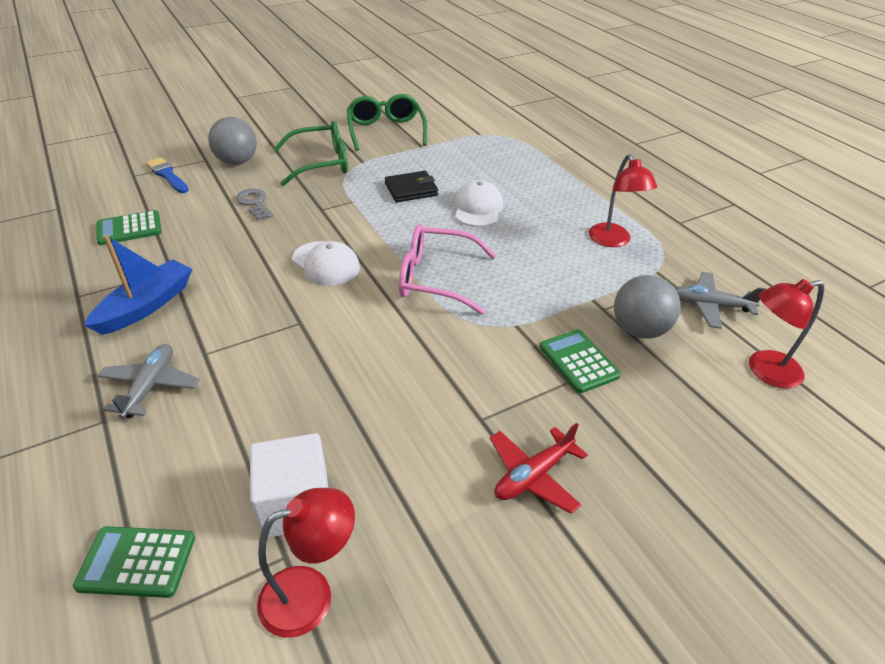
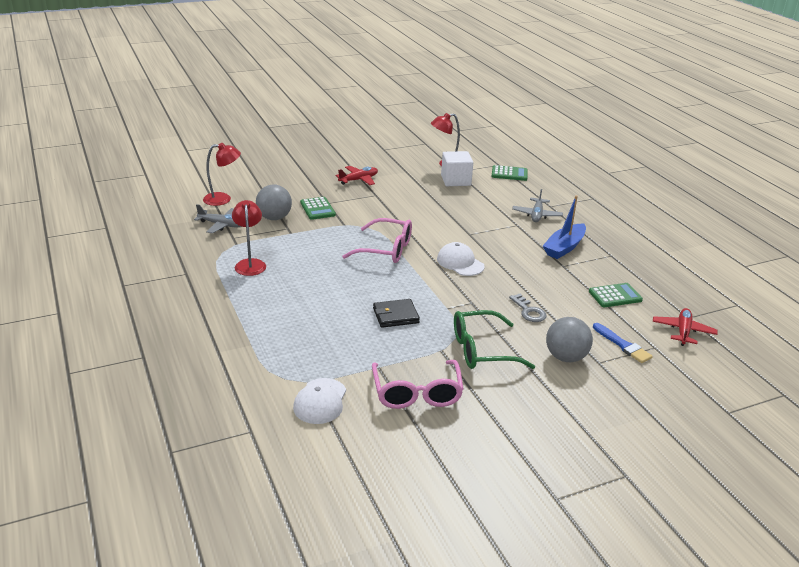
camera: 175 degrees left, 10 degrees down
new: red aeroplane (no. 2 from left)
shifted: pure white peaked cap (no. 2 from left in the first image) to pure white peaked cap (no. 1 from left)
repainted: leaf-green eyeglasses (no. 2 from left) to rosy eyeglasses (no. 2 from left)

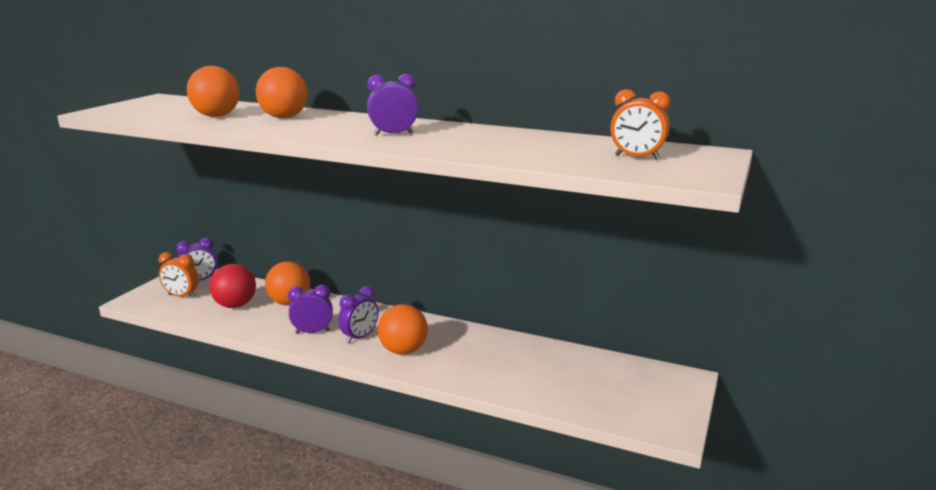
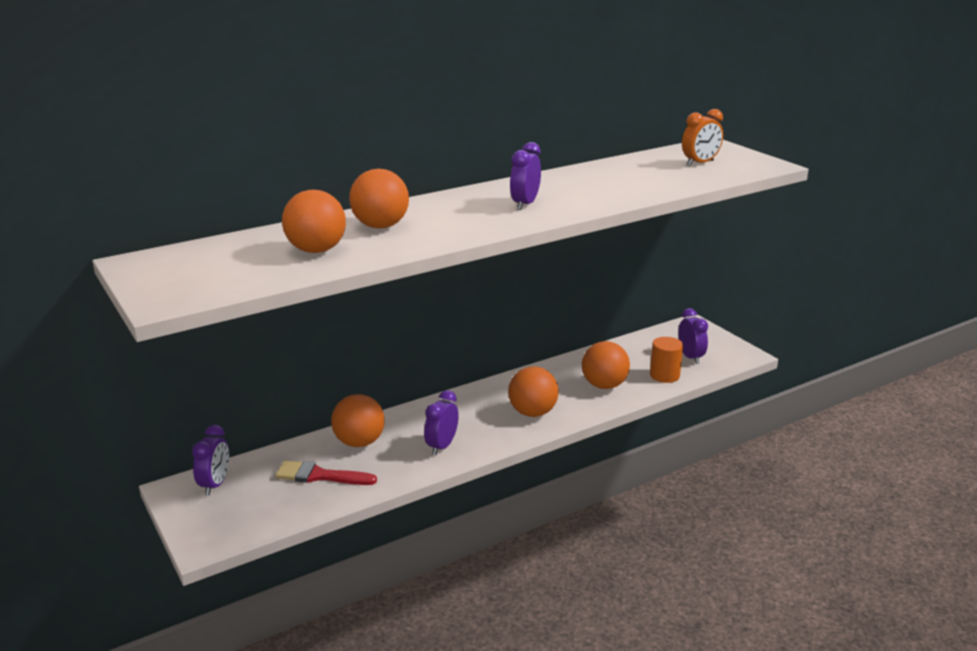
camera: 55 degrees left, 5 degrees up
gone: bright orange clock (no. 1 from left)
new: bright orange play ball (no. 5 from left); bright orange cylinder shape
shifted: violet clock (no. 3 from left in the first image) to violet clock (no. 4 from left)
swapped: red play ball to red brush

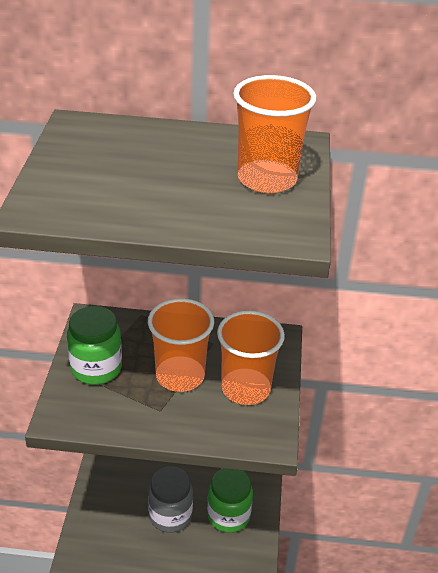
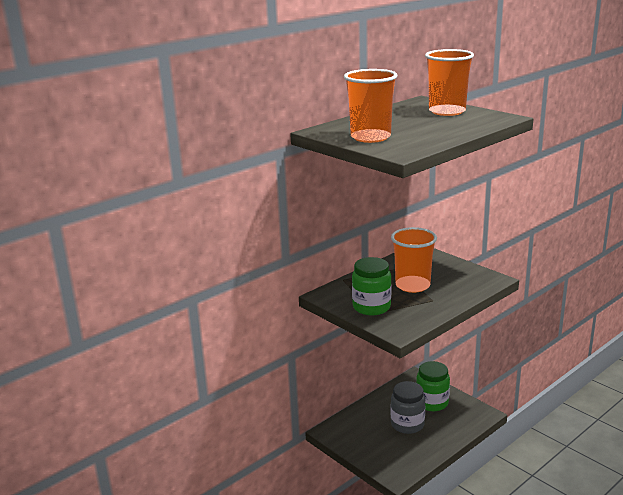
camera: 45 degrees left, 15 degrees down
shifted: bright orange beaker (no. 2 from left in the first image) to bright orange beaker (no. 1 from left)

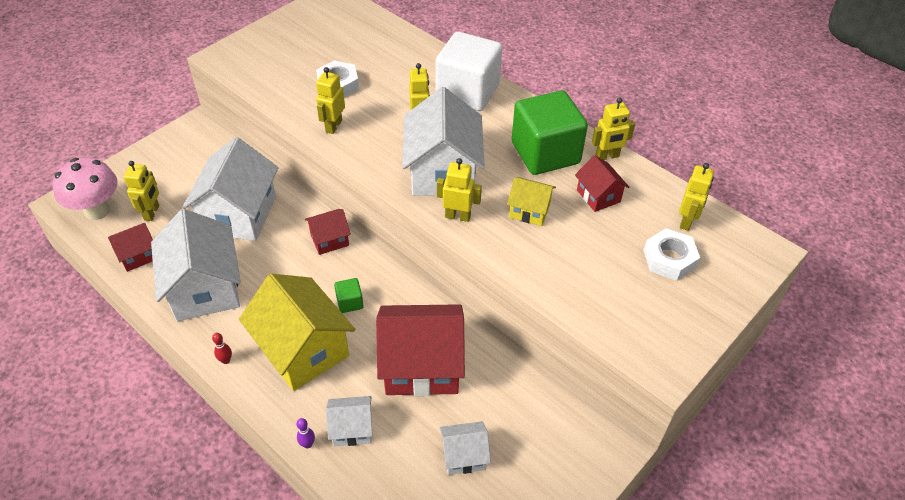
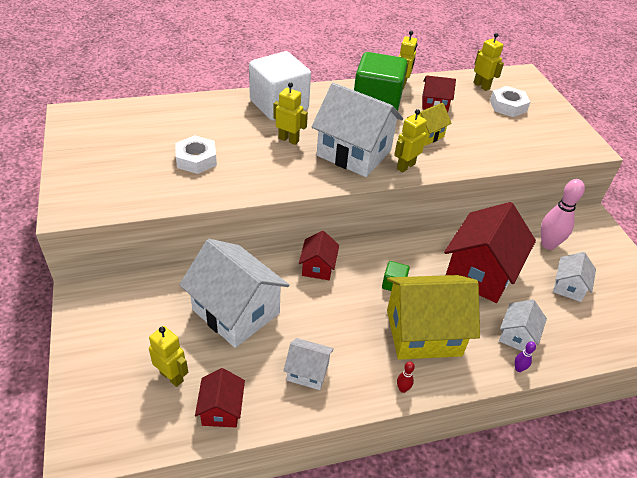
camera: 60 degrees left, 5 degrees down
gone: rosy mushroom; golden toy robot (no. 2 from left)
new: rosy bowling pin
scaled: pure white cottage (no. 1 from left in the first image) x0.50

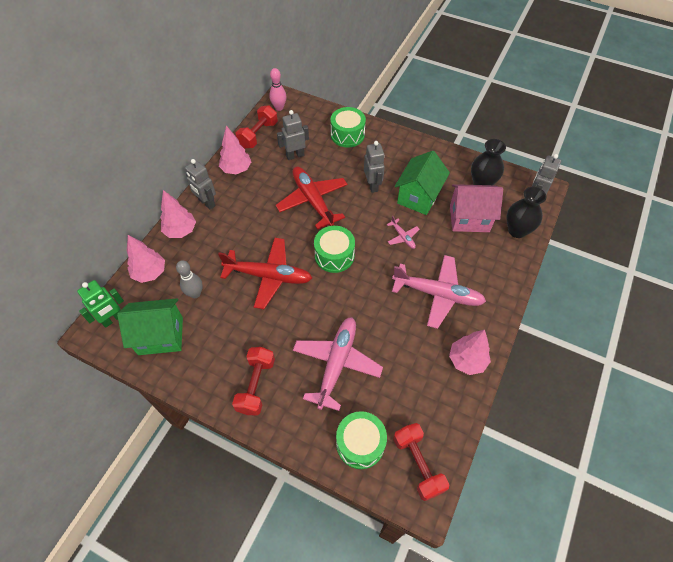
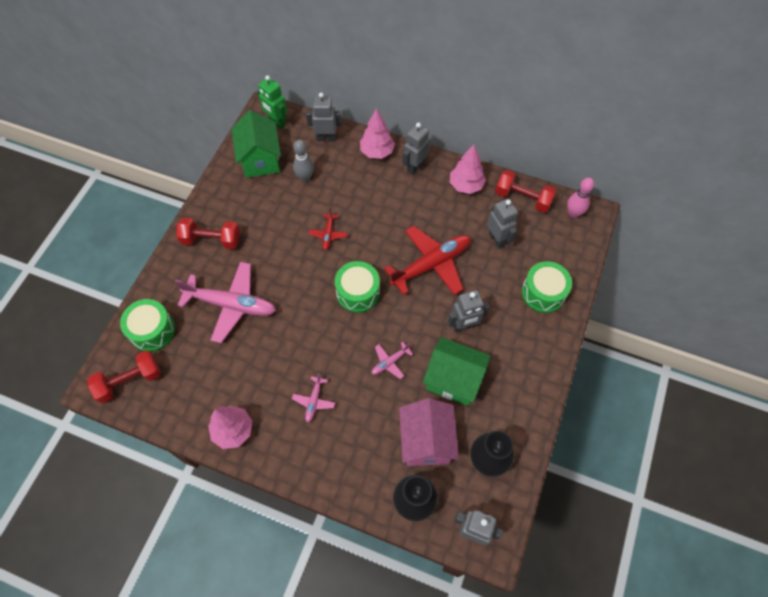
camera: 85 degrees right, 5 degrees up
swapped: rosy tree (no. 1 from left) to grey toy robot (no. 1 from left)
scaled: red aeroplane (no. 1 from left) x0.46; rosy aeroplane (no. 3 from left in the first image) x0.46

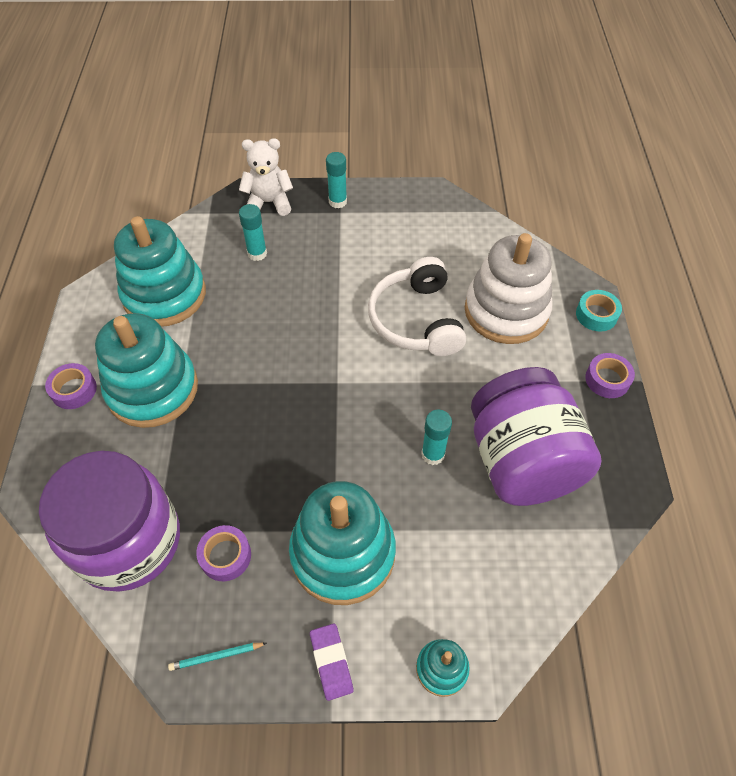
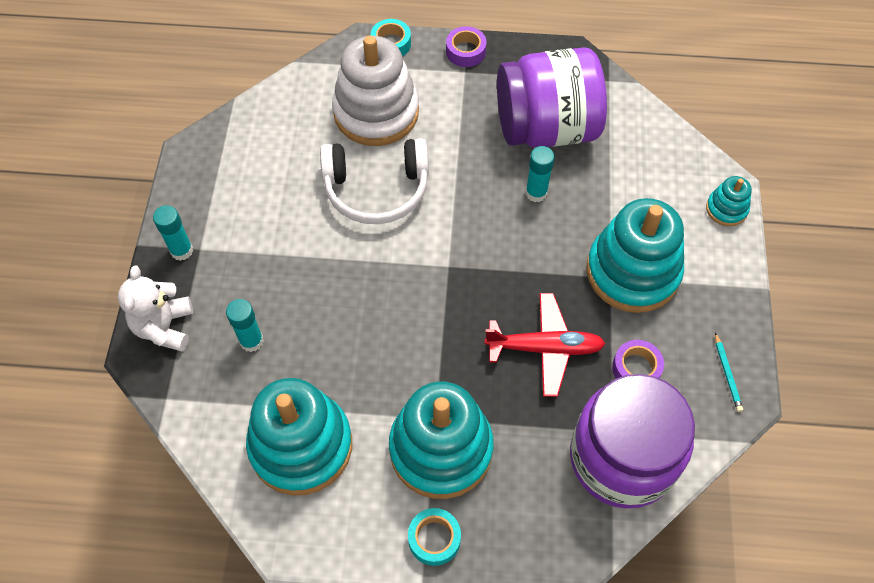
camera: 85 degrees left, 5 degrees up
gone: violet gum eraser
new: red aeroplane
repainted: violet sticky tape (no. 1 from left) to aqua sticky tape (no. 2 from left)

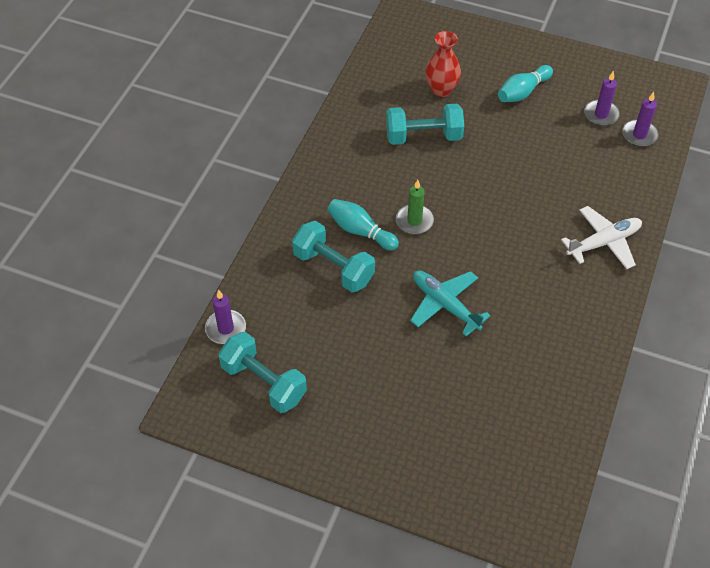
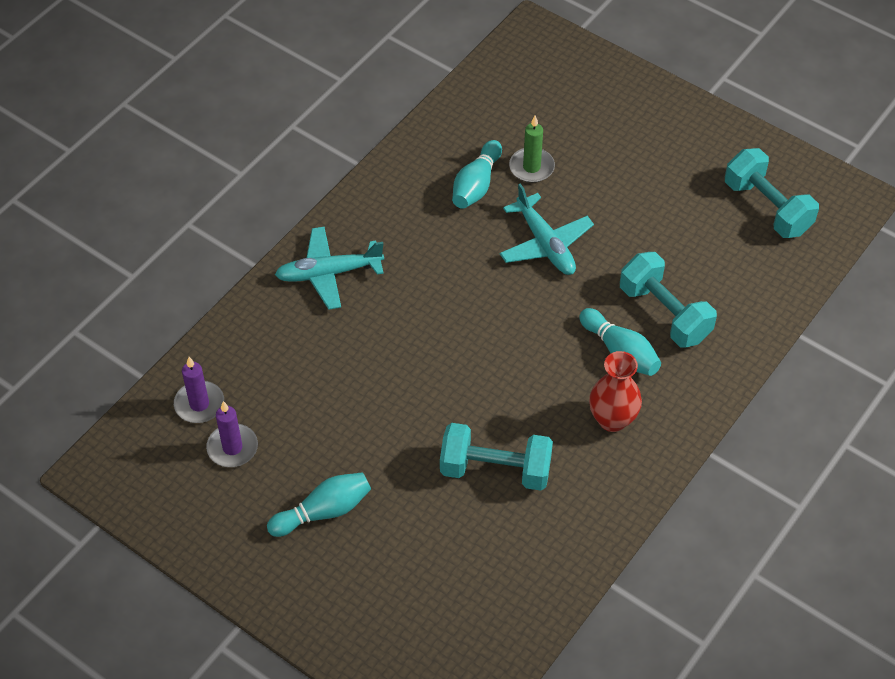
camera: 165 degrees left, 0 degrees up
gone: violet wax candle (no. 1 from left)
new: aqua bowling pin (no. 2 from left)
shifted: leaf-green wax candle; red tall vase
repainted: pure white aeroplane to aqua aeroplane (no. 1 from left)

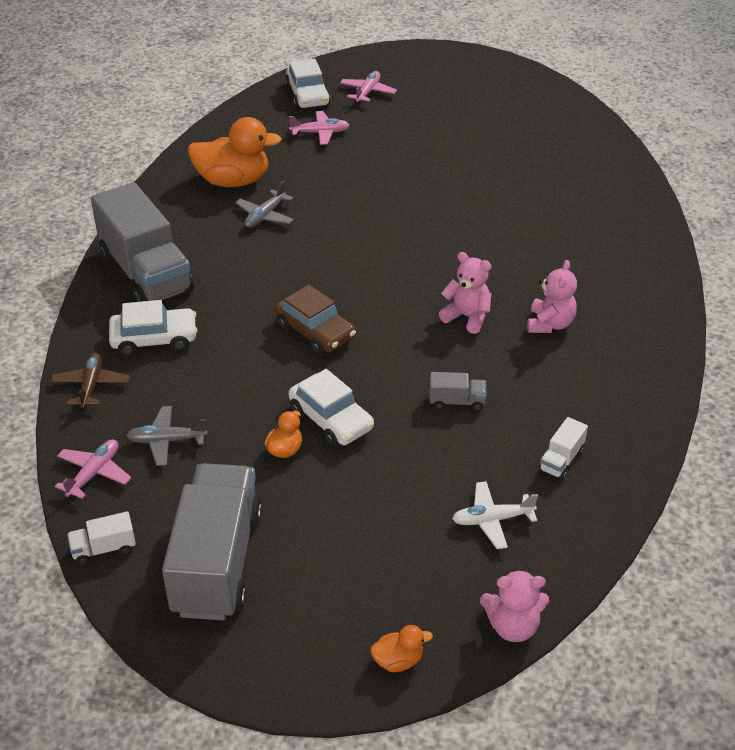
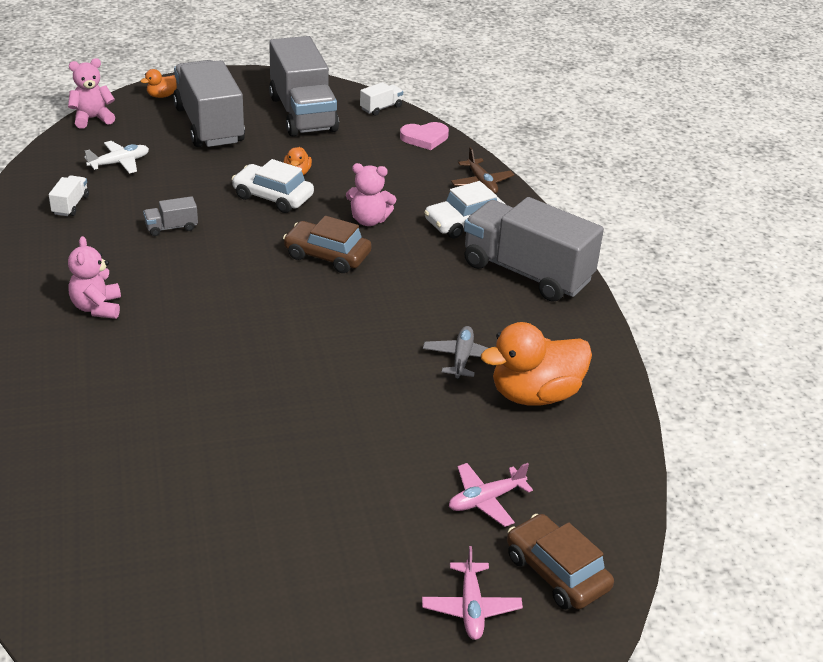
camera: 155 degrees right, 5 degrees down
gone: grey aeroplane (no. 1 from left)
new: grey truck (no. 2 from left)
shifted: rosy teddy bear (no. 1 from left in the first image) to rosy teddy bear (no. 3 from left)
swapped: rosy aeroplane (no. 1 from left) to rosy love heart
repainted: pure white toy car (no. 2 from left) to brown toy car (no. 2 from left)

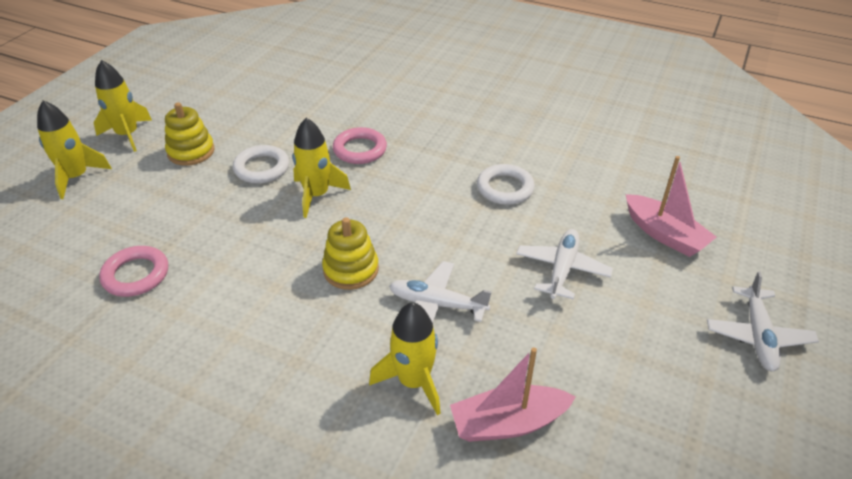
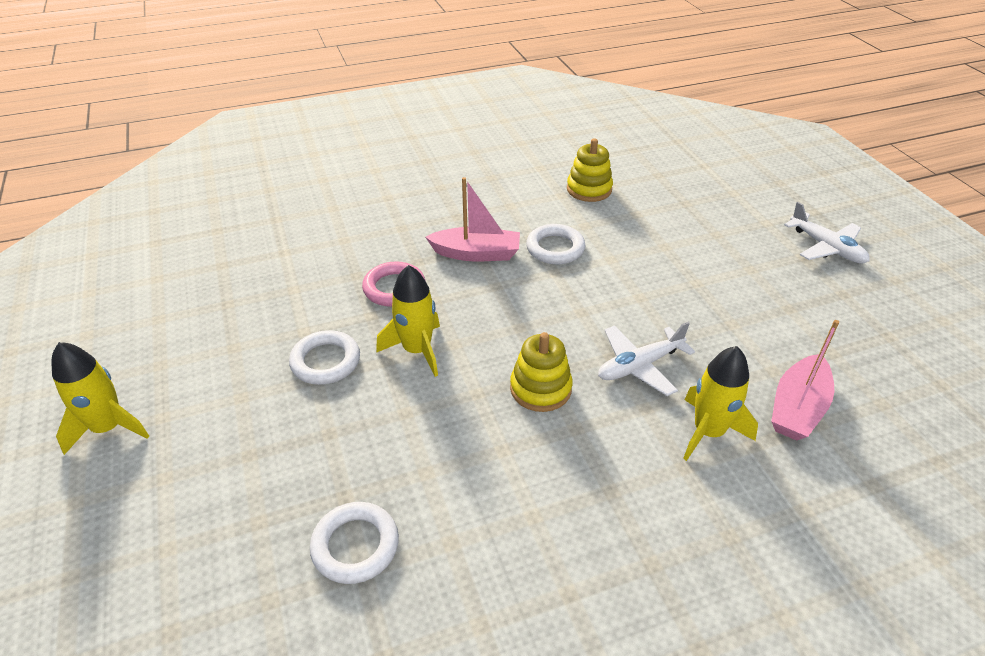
camera: 45 degrees left, 0 degrees up
gone: golden rocket (no. 1 from left); pure white aeroplane (no. 2 from left)
shifted: golden stacking rings (no. 1 from left in the first image) to golden stacking rings (no. 2 from left); rosy boat (no. 2 from left in the first image) to rosy boat (no. 1 from left)
repainted: rosy ring (no. 1 from left) to pure white ring (no. 2 from left)

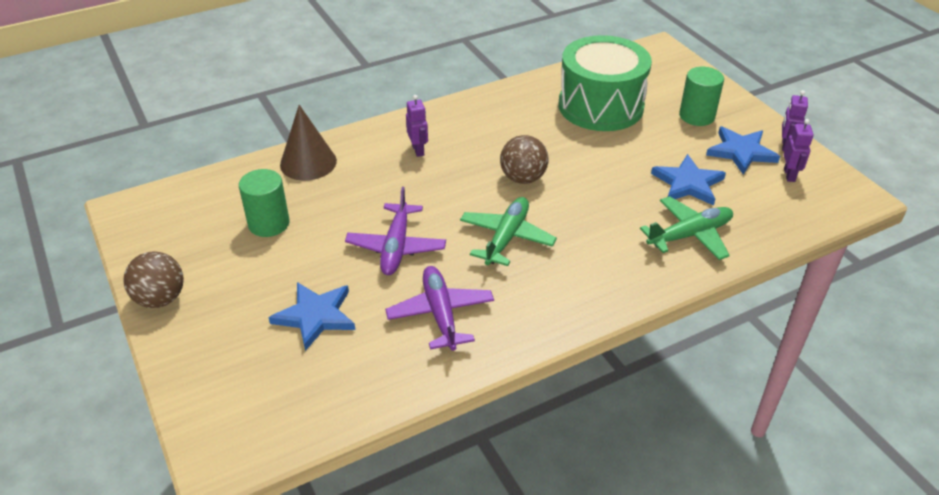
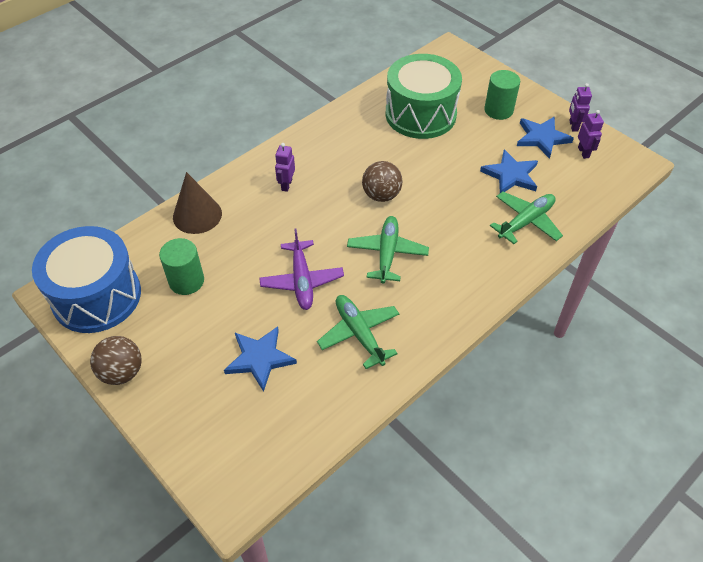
camera: 15 degrees left, 10 degrees up
new: royal blue toy drum
repainted: violet aeroplane (no. 2 from left) to leaf-green aeroplane (no. 1 from left)
rotated: violet toy robot (no. 1 from left) 135 degrees counterclockwise

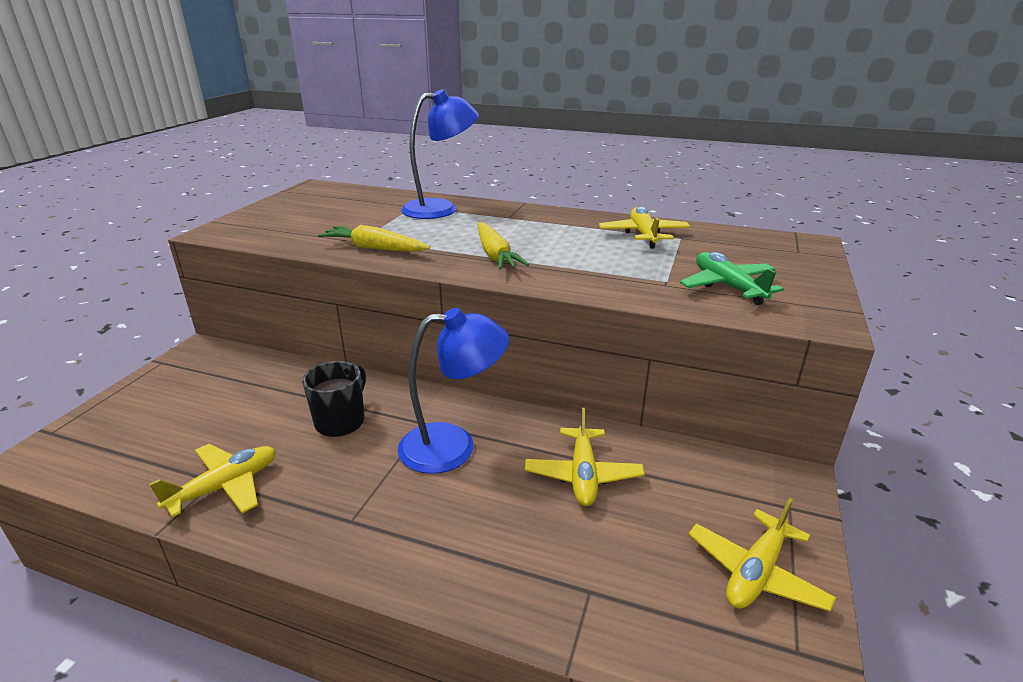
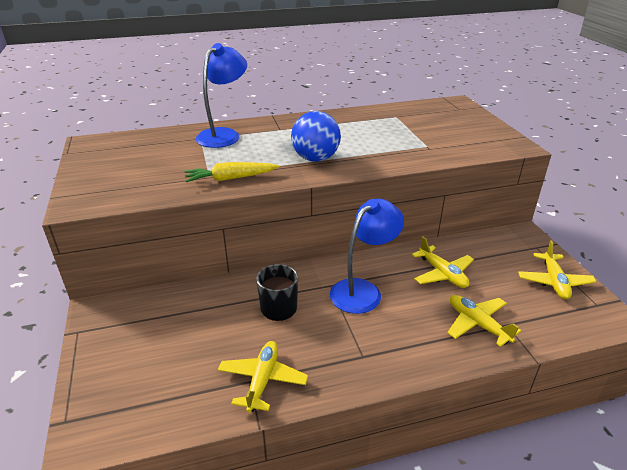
camera: 35 degrees left, 5 degrees up
gone: leaf-green aeroplane
shifted: golden aeroplane (no. 3 from left)
swapped: golden root vegetable (no. 2 from left) to royal blue play ball

